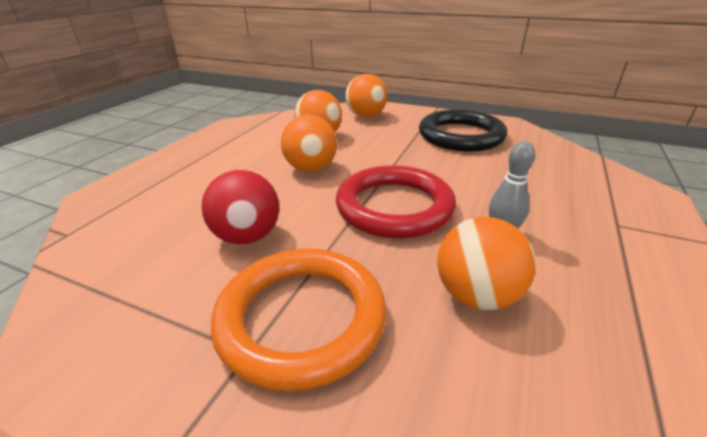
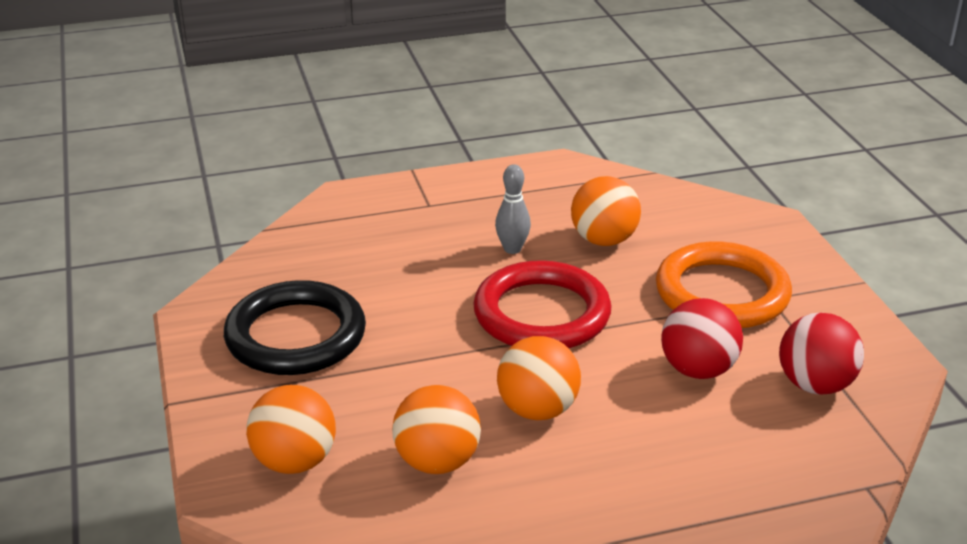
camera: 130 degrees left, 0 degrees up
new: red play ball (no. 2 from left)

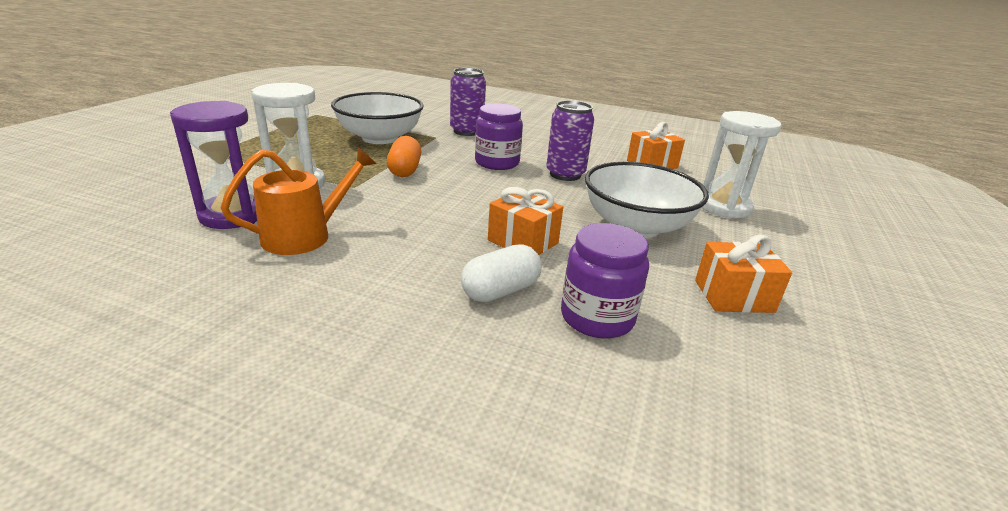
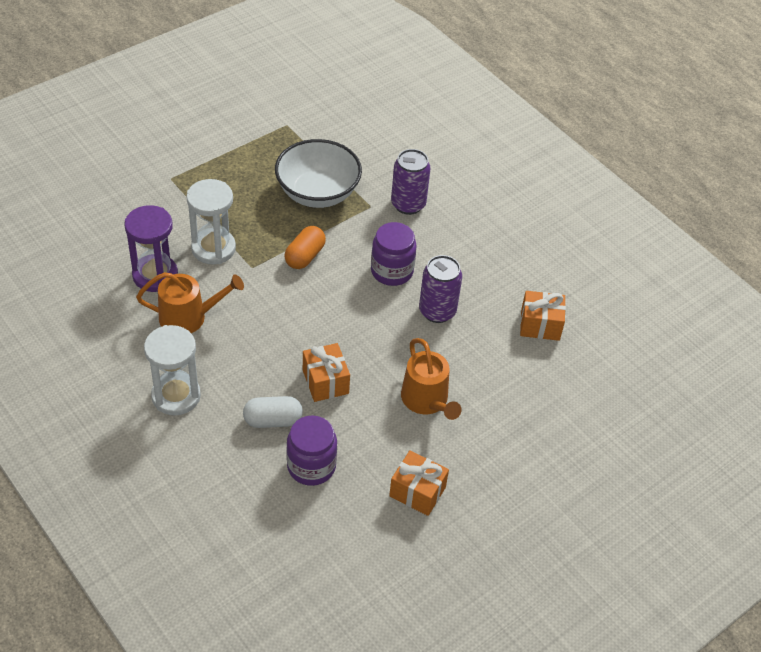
camera: 30 degrees right, 20 degrees up
shifted: pure white hourglass (no. 2 from left in the first image) to pure white hourglass (no. 1 from left)
swapped: pure white bowl (no. 2 from left) to bright orange sprinkling can (no. 2 from left)

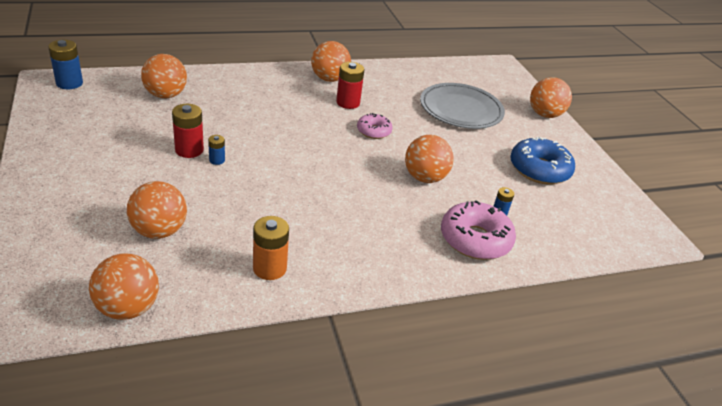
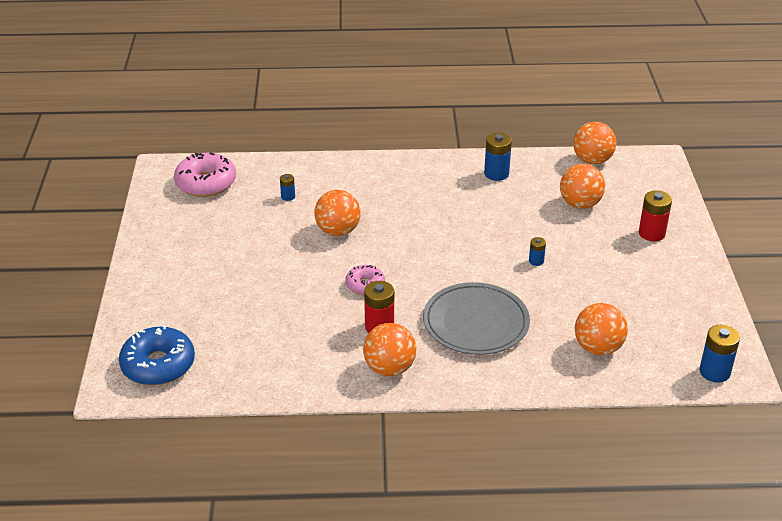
camera: 160 degrees left, 0 degrees up
gone: bright orange play ball (no. 6 from left)
shifted: red battery (no. 1 from left in the first image) to red battery (no. 2 from left); grey dinner plate; rosy donut (no. 2 from left in the first image) to rosy donut (no. 1 from left); royal blue donut
repainted: bright orange battery to royal blue battery (no. 2 from left)

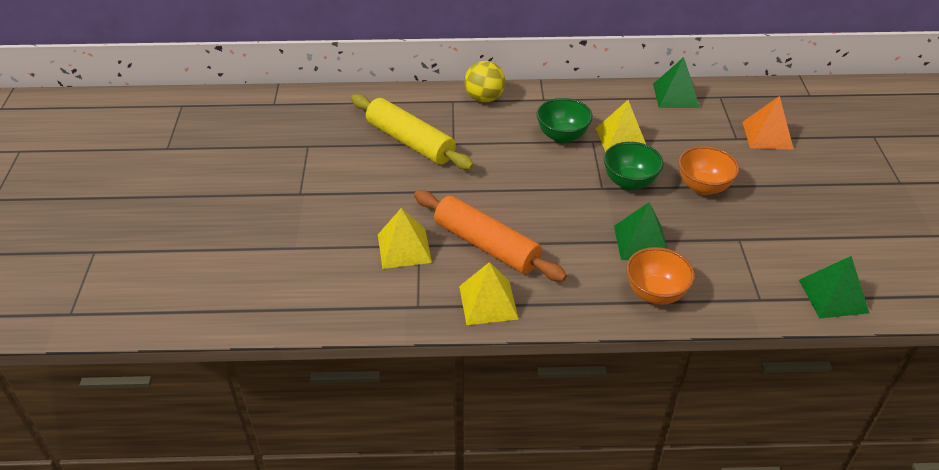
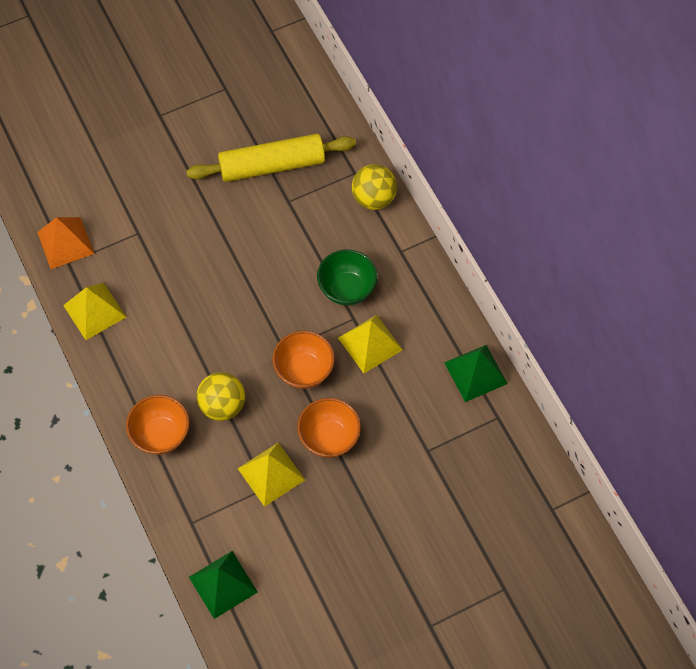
camera: 65 degrees right, 20 degrees up
gone: bright orange rolling pin
shifted: golden pyramid (no. 1 from left in the first image) to golden pyramid (no. 2 from left); bright orange pyramid
swapped: leaf-green pyramid (no. 1 from left) to golden play ball (no. 1 from left)
repainted: leaf-green bowl (no. 2 from left) to bright orange bowl (no. 2 from left)
rotated: golden rolling pin 60 degrees clockwise

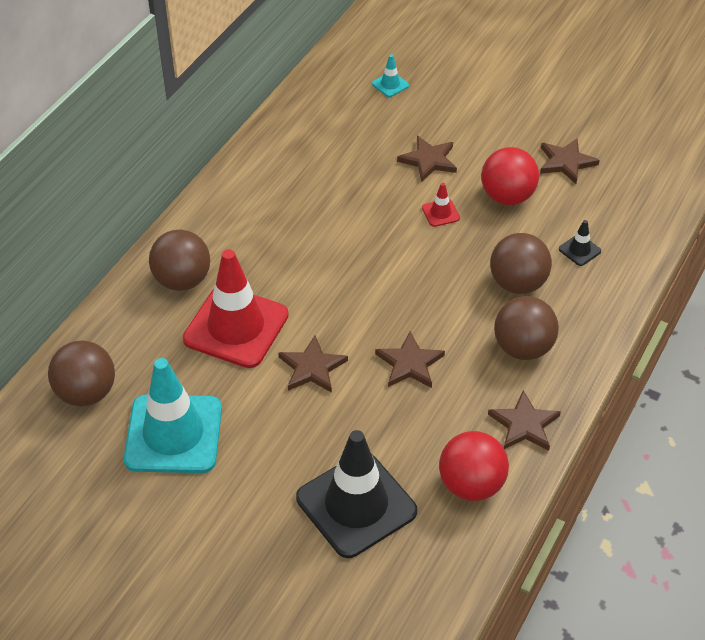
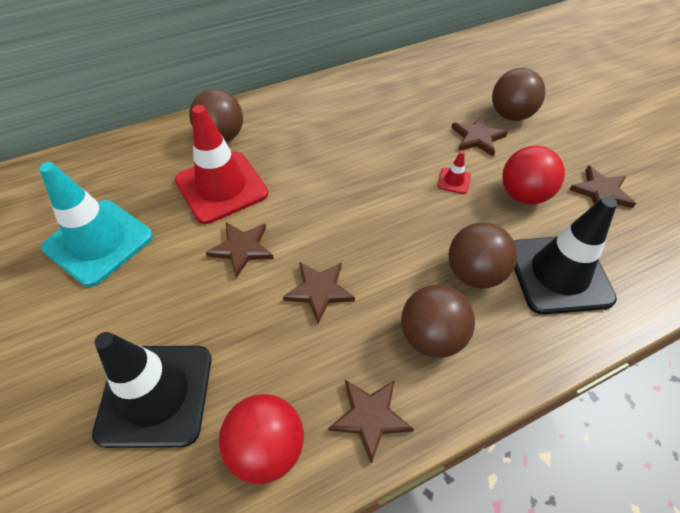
camera: 35 degrees right, 5 degrees up
gone: aqua road cone (no. 2 from left)
shifted: brown play ball (no. 1 from left in the first image) to brown play ball (no. 4 from left)
scaled: ebony road cone (no. 2 from left) x2.48

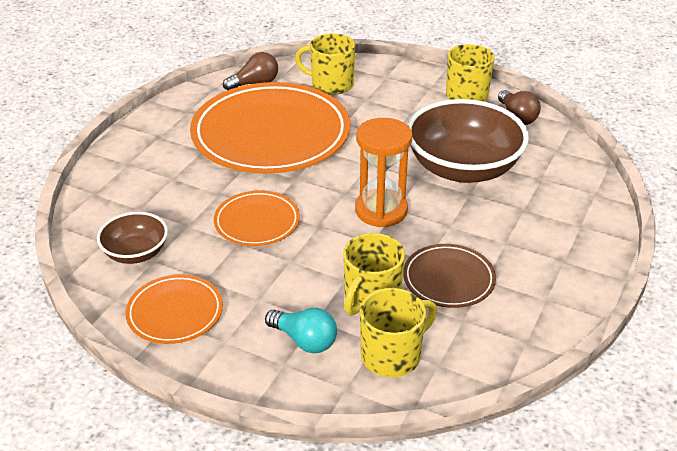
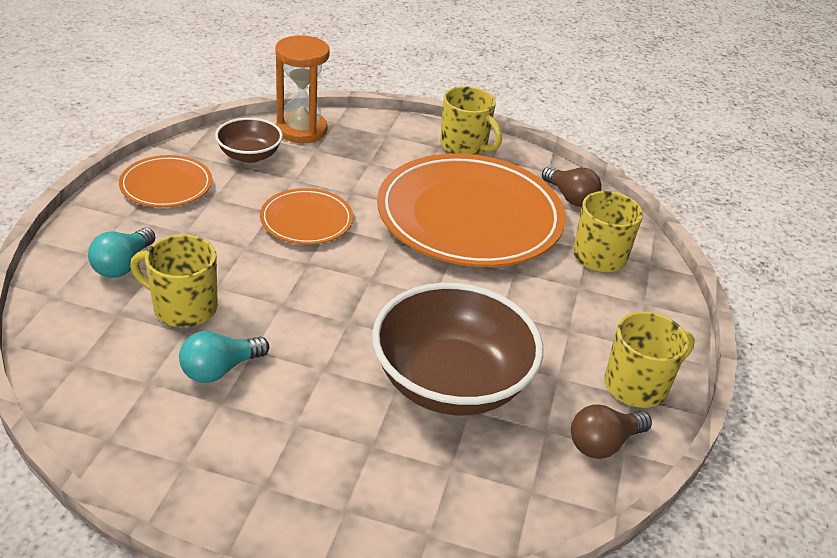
camera: 75 degrees right, 0 degrees up
shifted: bright orange hourglass; golden coffee mug (no. 3 from left in the first image) to golden coffee mug (no. 2 from left)
swapped: brown dinner plate to aqua bulb (no. 2 from left)

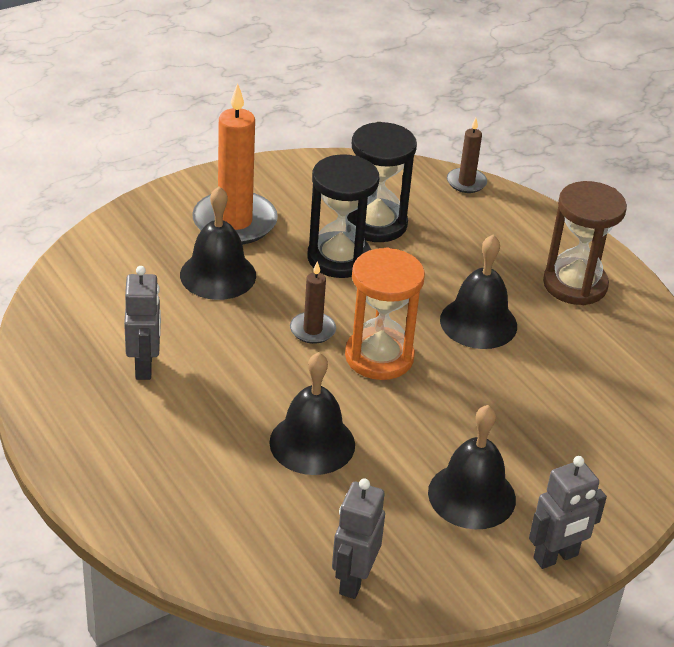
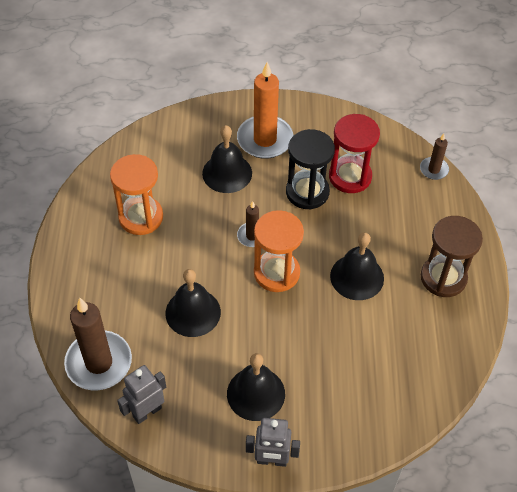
camera: 35 degrees right, 15 degrees up
new: brown wax candle (no. 1 from left)
swapped: grey toy robot (no. 1 from left) to bright orange hourglass (no. 1 from left)
repainted: ebony hourglass (no. 2 from left) to red hourglass

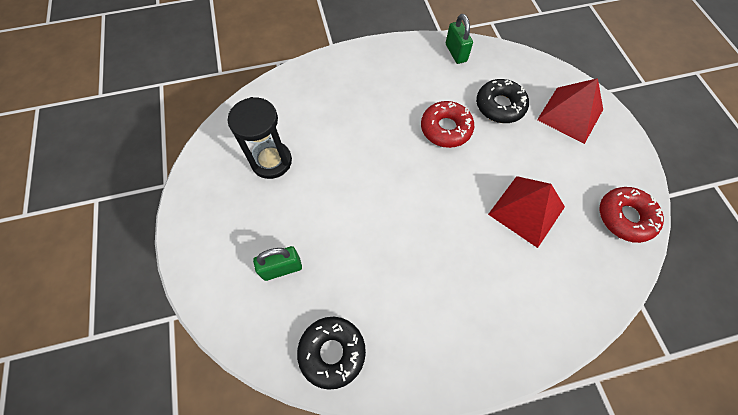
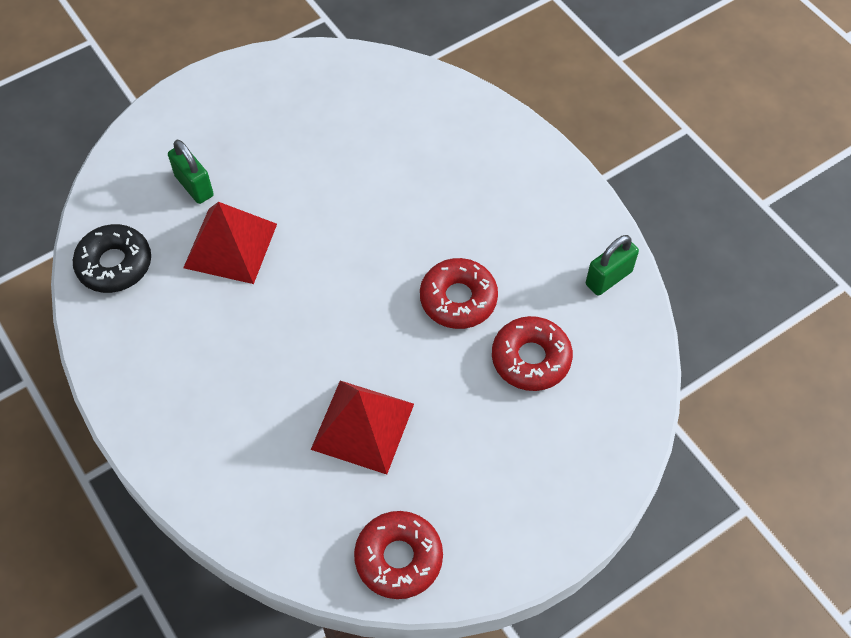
camera: 70 degrees right, 5 degrees down
gone: ebony hourglass
shifted: red pyramid (no. 2 from left in the first image) to red pyramid (no. 1 from left)
repainted: ebony donut (no. 2 from left) to red donut (no. 3 from left)

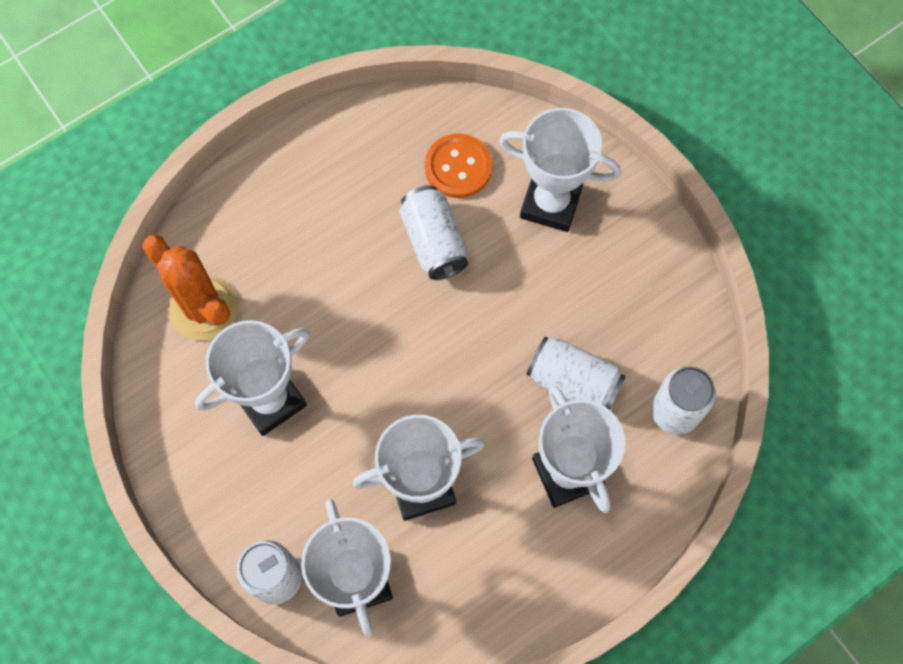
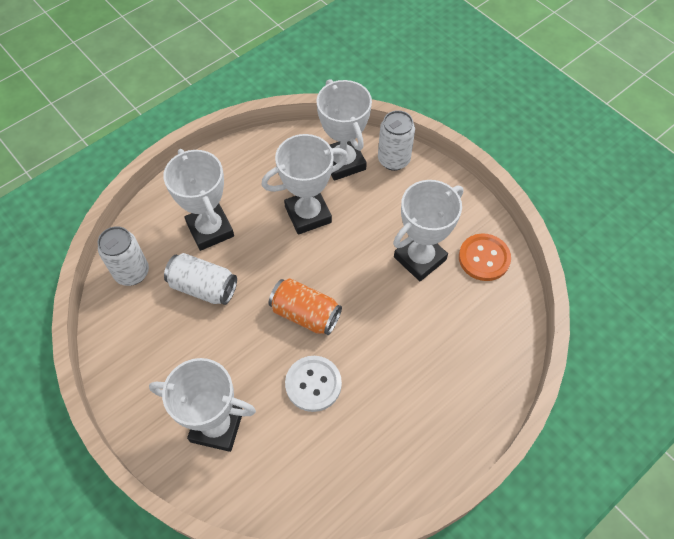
camera: 175 degrees right, 10 degrees down
gone: bright orange saguaro cactus
new: bright orange can
shifted: bright orange shirt button
swapped: pure white can (no. 2 from left) to pure white shirt button

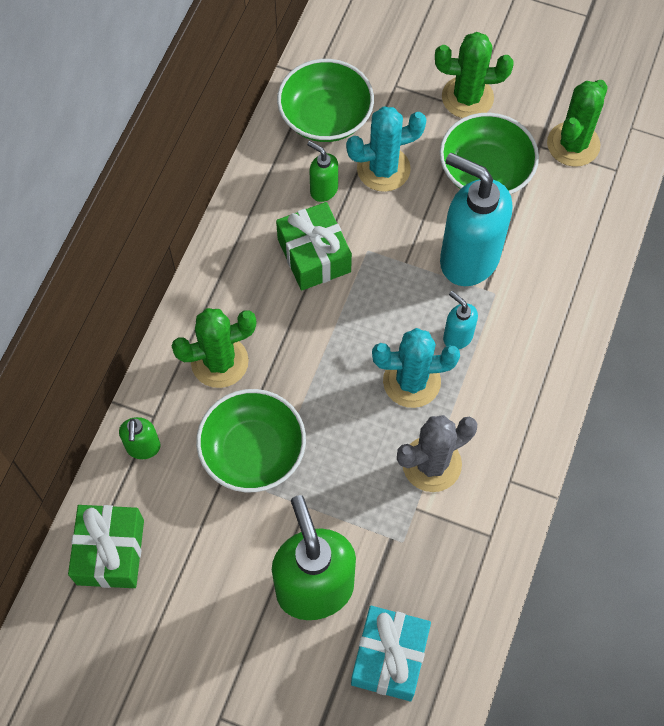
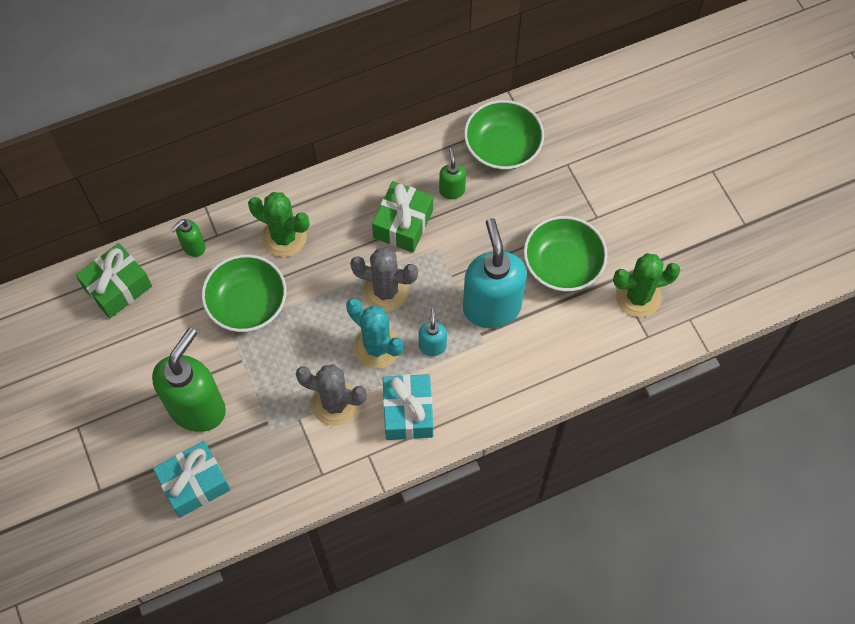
camera: 45 degrees right, 0 degrees up
gone: aqua saguaro cactus (no. 1 from left); leaf-green saguaro cactus (no. 2 from left)
new: grey saguaro cactus (no. 2 from left); aqua present (no. 2 from left)

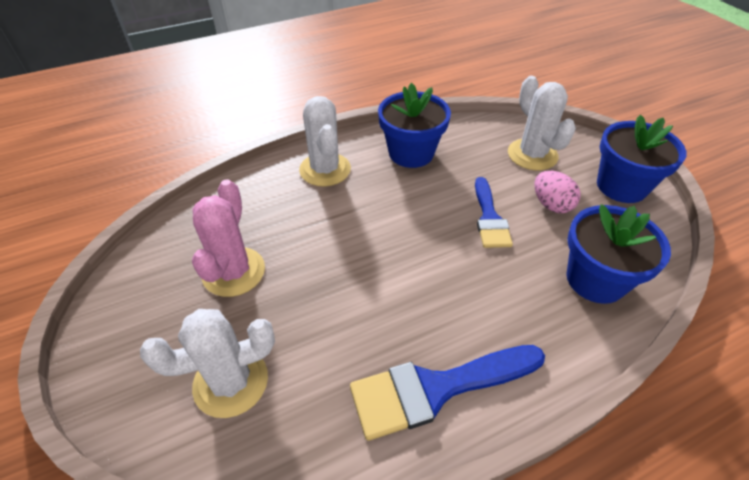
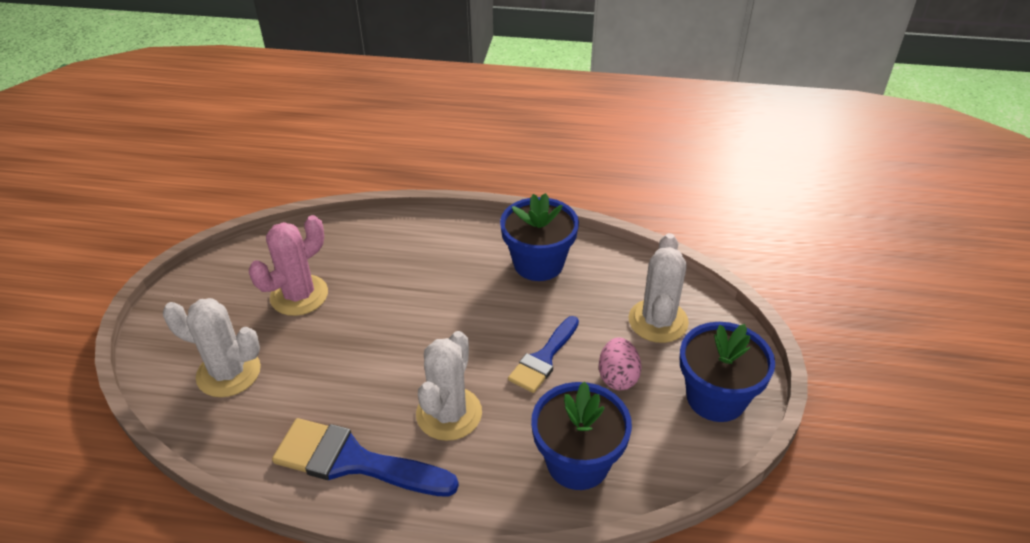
camera: 35 degrees right, 5 degrees down
shifted: pure white saguaro cactus (no. 2 from left)

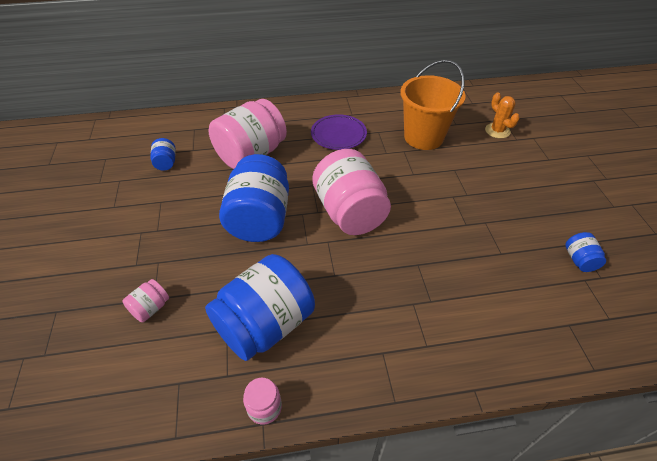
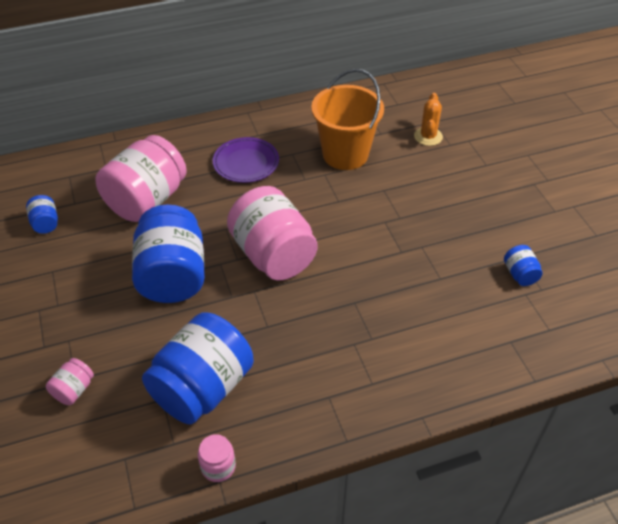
camera: 10 degrees left, 0 degrees up
rotated: bright orange saguaro cactus 45 degrees clockwise

